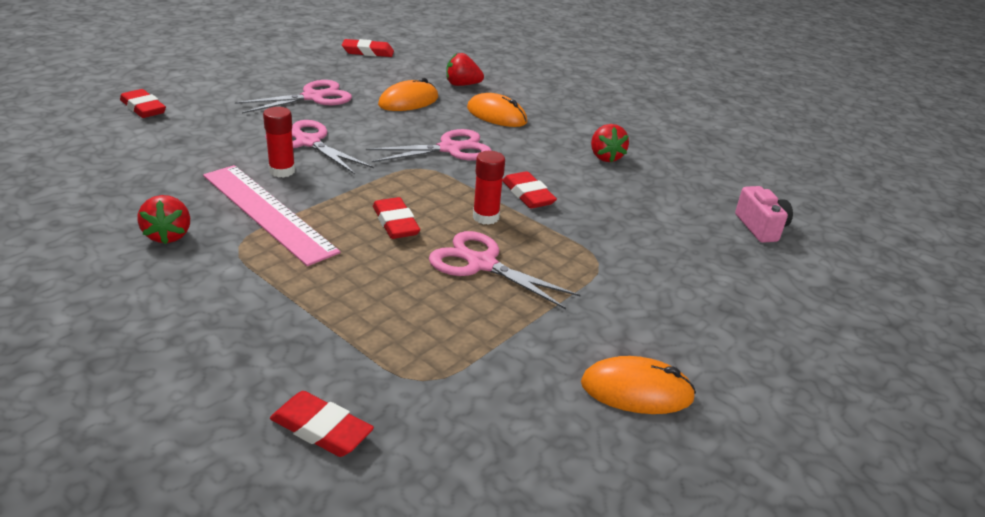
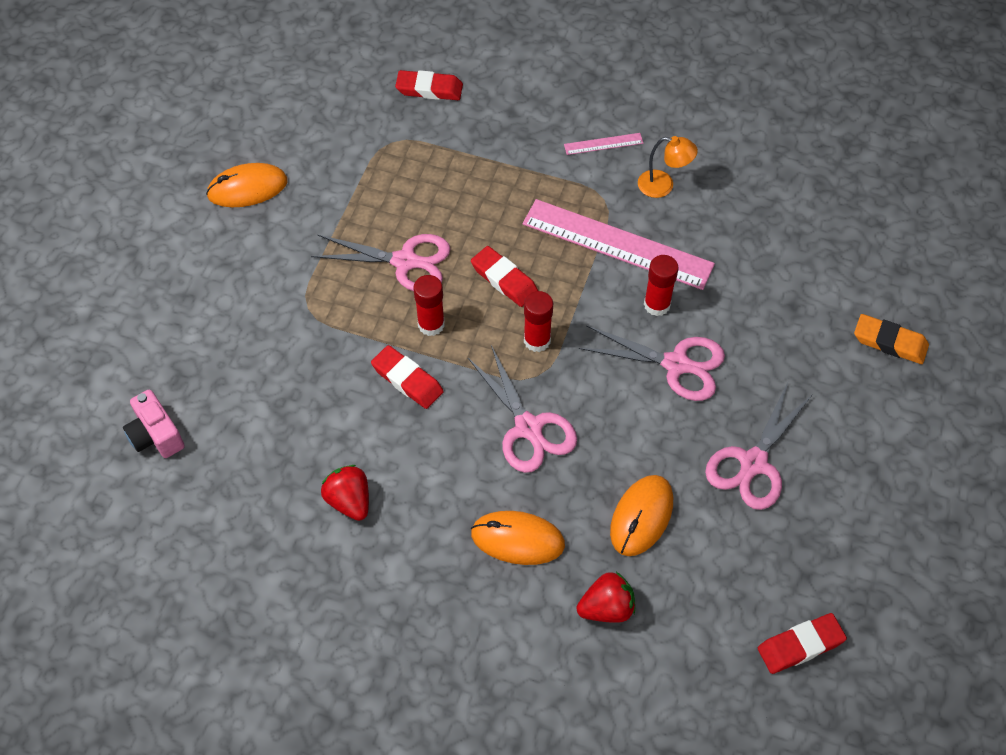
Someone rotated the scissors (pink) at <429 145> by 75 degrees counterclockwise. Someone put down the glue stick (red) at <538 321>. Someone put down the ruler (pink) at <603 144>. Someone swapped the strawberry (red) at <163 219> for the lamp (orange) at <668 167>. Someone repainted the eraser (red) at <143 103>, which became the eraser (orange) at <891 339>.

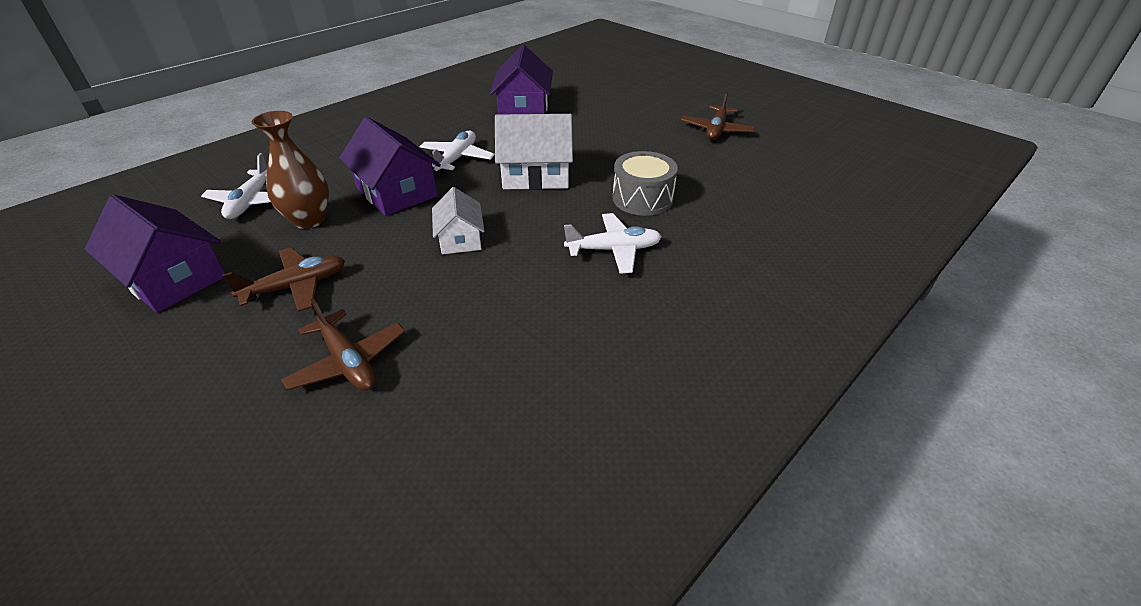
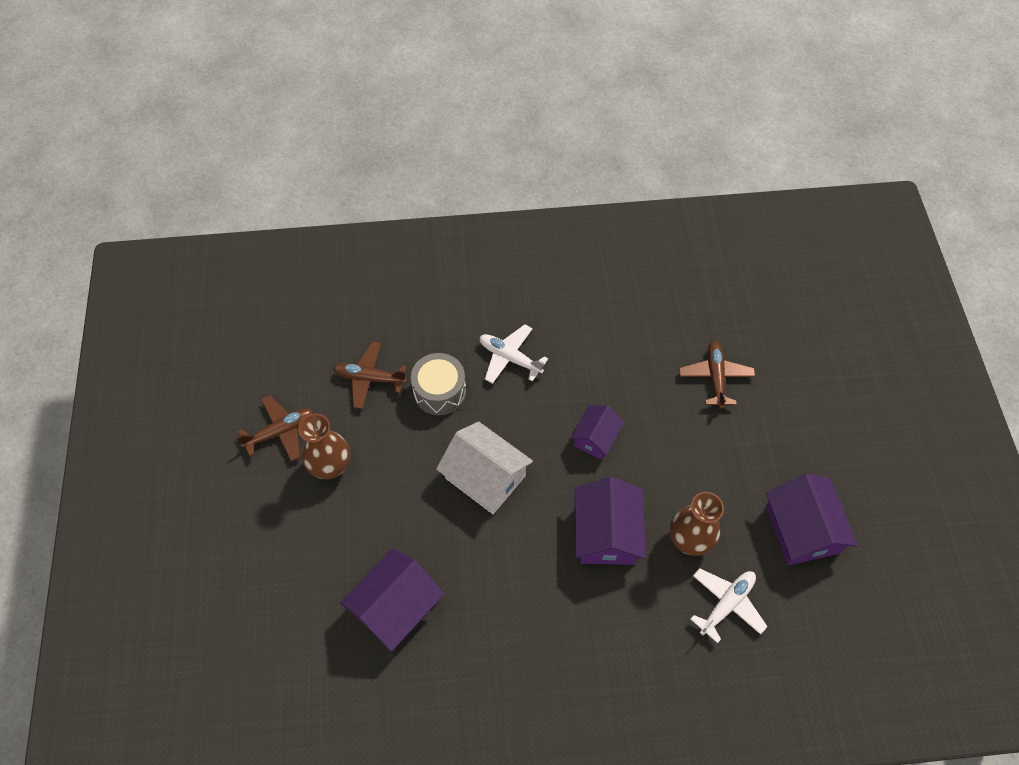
Someone put down the vase (brown) at <324 446>. Someone carried the plane (brown) from <283 279> to <370 375>. Someone repainted the house (white) at <458 220>, which became the house (purple) at <597 432>. Someone took away the plane (white) at <457 152>.

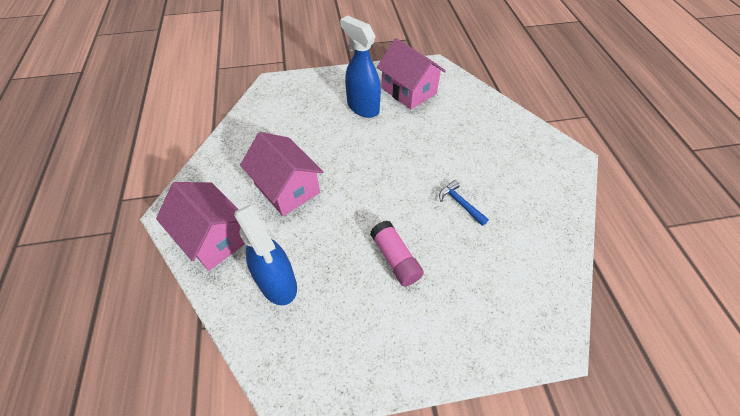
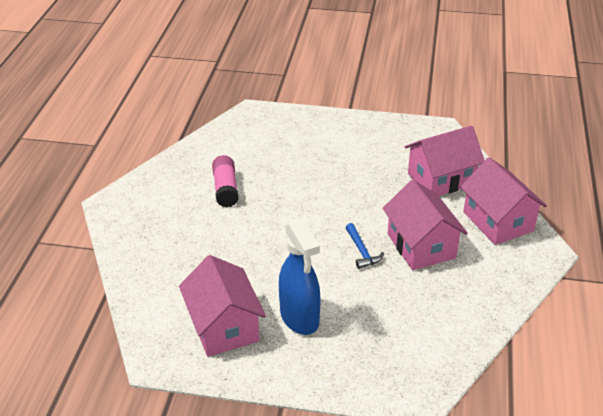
Someone carried the glue stick (pink) from <397 254> to <225 181>. Someone carried the hammer (blue) from <464 203> to <365 246>. Someone swapped the spray bottle (blue) at <265 255> for the house (pink) at <445 161>.

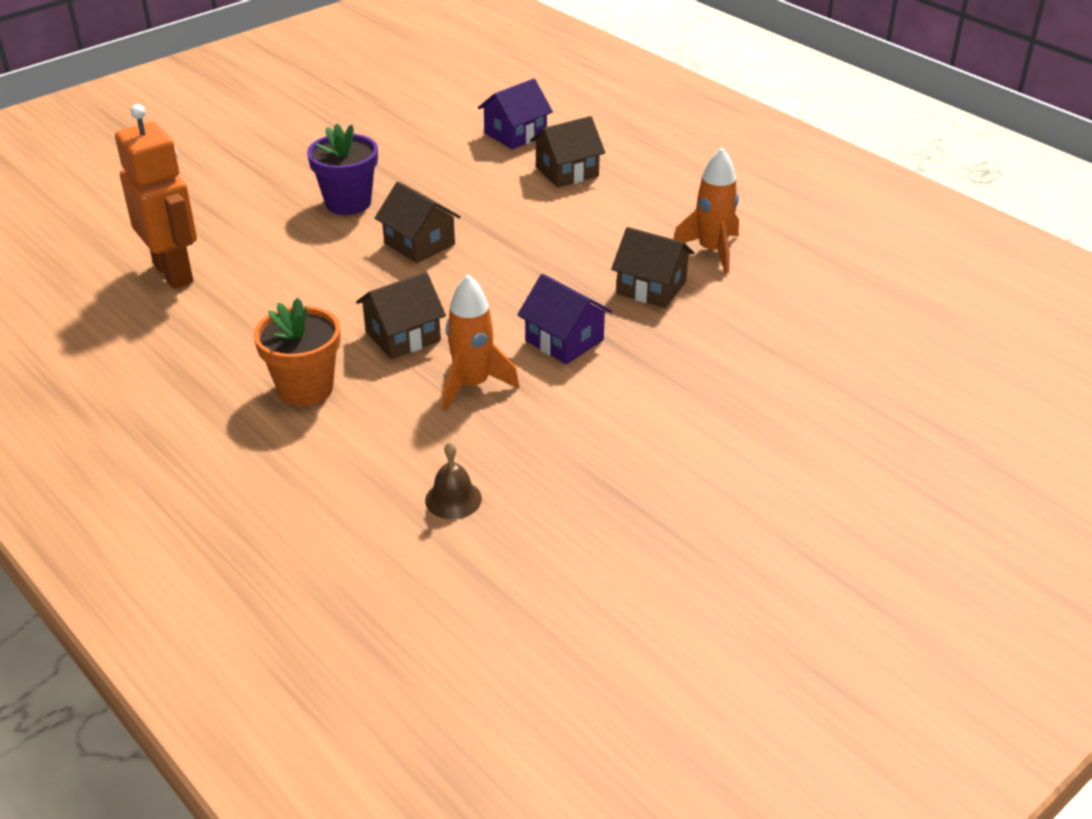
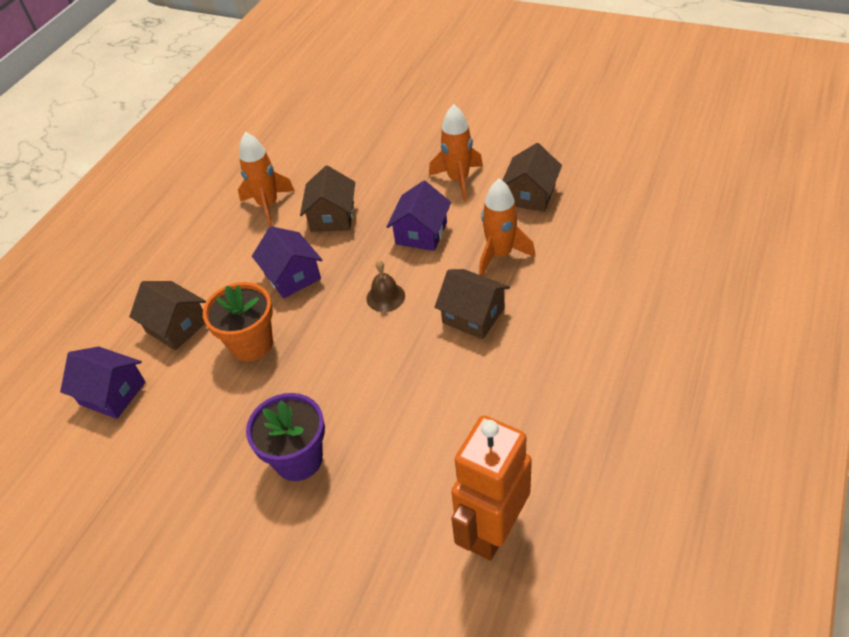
Someone carried the flower pot (orange) from <297 352> to <238 321>. Someone put down the house (purple) at <287 262>. Someone carried the bell (brown) from <453 480> to <385 286>. Someone put down the rocket (orange) at <456 152>. Someone carried the house (brown) from <418 222> to <532 177>.

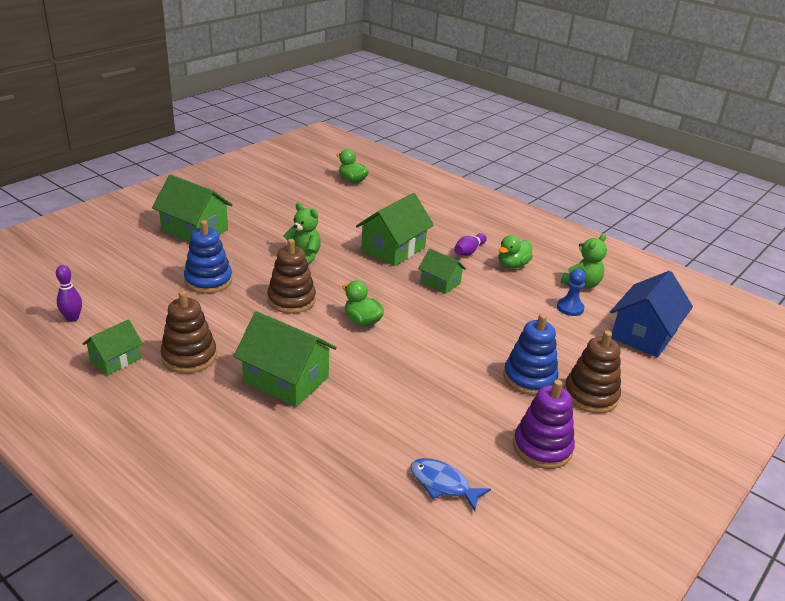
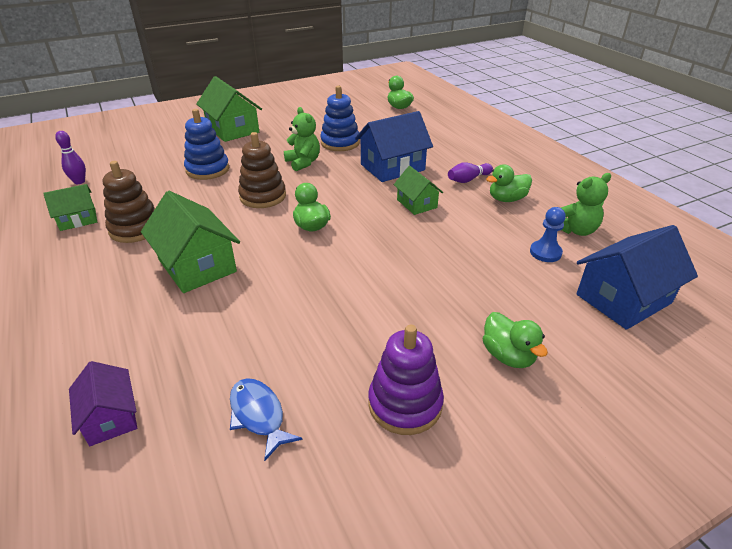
Someone put down the house (purple) at <103 403>. Someone carried the stacking toy (blue) from <531 354> to <340 118>. Someone repainted the house (green) at <395 229>, which became the house (blue) at <394 146>. Someone swapped the stacking toy (brown) at <592 372> for the duck (green) at <515 340>.

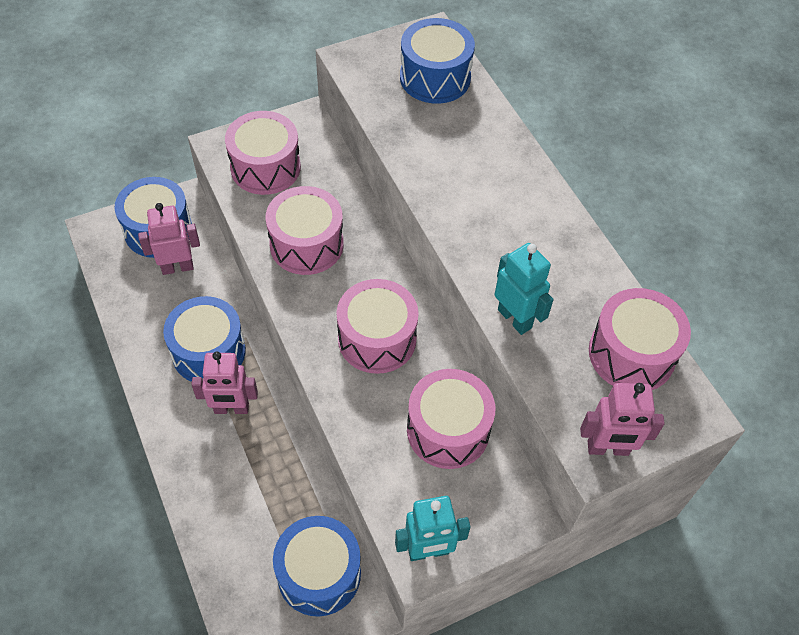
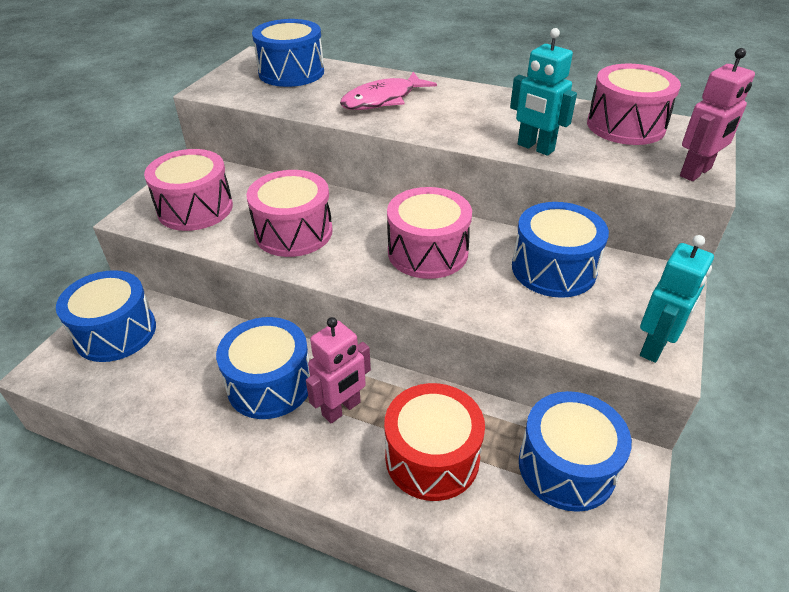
Someone put down the fish (pink) at <388 91>. Someone put down the drum (red) at <434 442>. Someone rotated the robot (turquoise) at <524 289> by 150 degrees counterclockwise. Someone repainted the drum (pink) at <451 419>, which became the drum (blue) at <560 250>. Someone took away the robot (pink) at <169 239>.

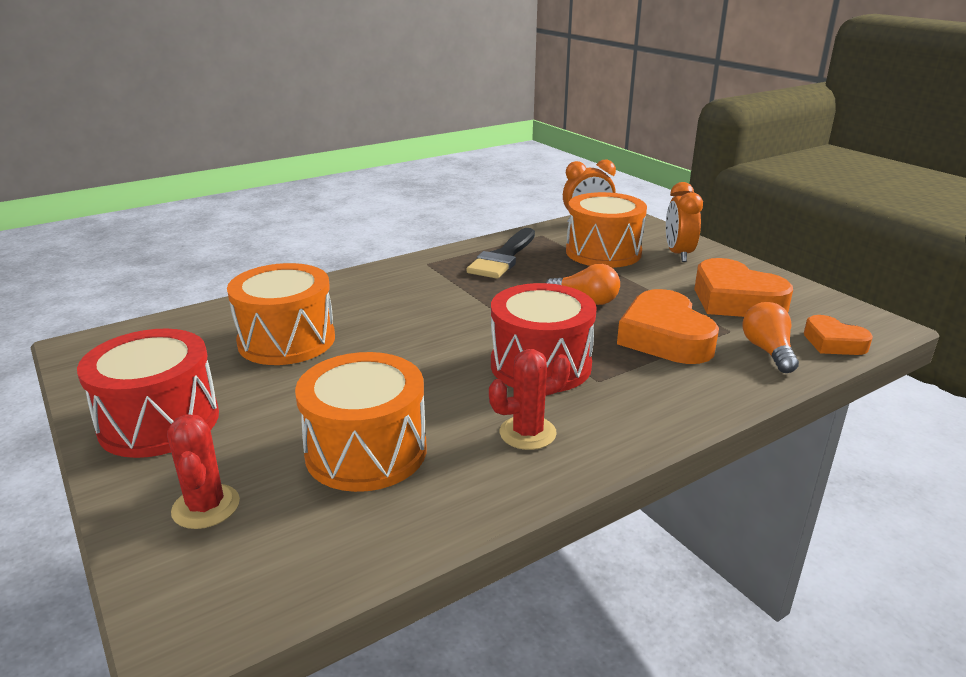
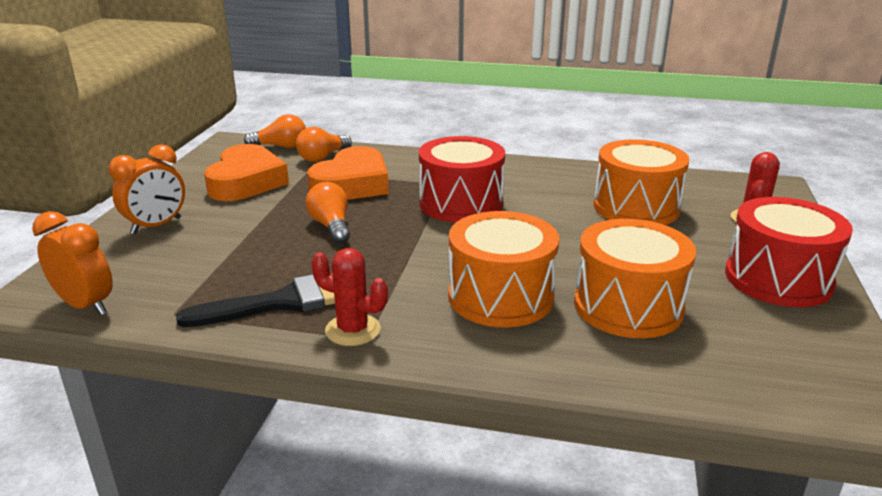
Someone swapped the heart (orange) at <838 335> for the light bulb (orange) at <275 131>. Someone carried the cactus (red) from <529 399> to <350 297>. Someone carried the drum (orange) from <606 230> to <503 269>.

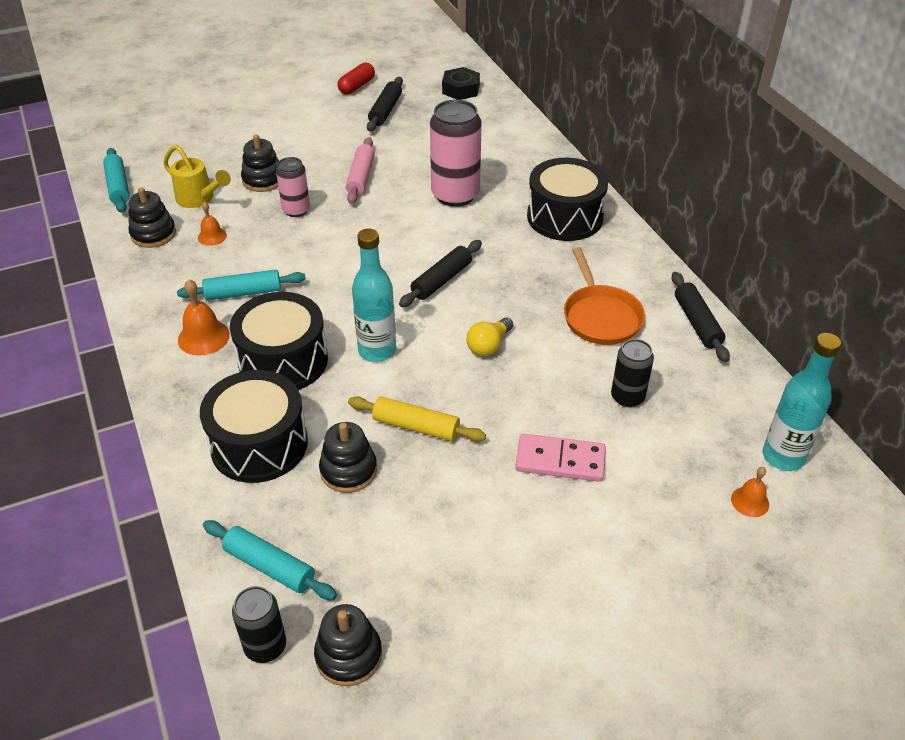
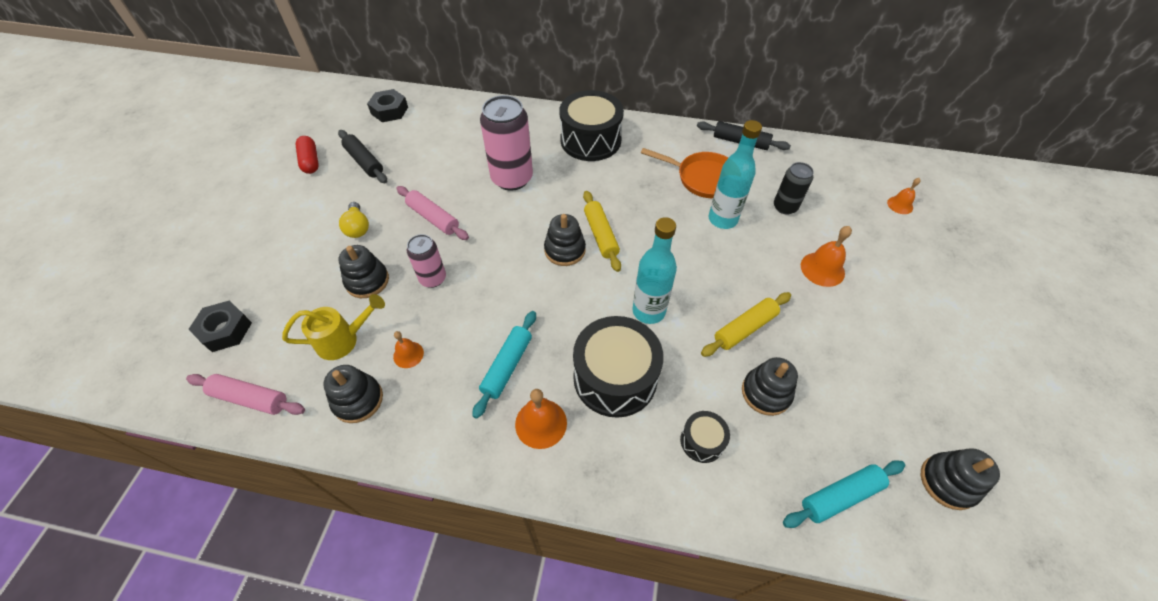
Someone repainted the rolling pin (turquoise) at <116 180>, which became the rolling pin (pink) at <245 394>. Someone put down the nut (black) at <220 326>. Someone carried the light bulb (yellow) from <489 336> to <354 220>. Someone put down the stacking toy (black) at <565 240>. Someone repainted the rolling pin (black) at <440 273>, which became the rolling pin (yellow) at <602 231>. Someone scaled the drum (black) at <254 426> by 0.48. Someone carried the bottle (turquoise) from <802 402> to <735 174>. Someone swapped the domino (pink) at <560 458> for the bell (orange) at <826 256>. Someone took away the can (black) at <259 624>.

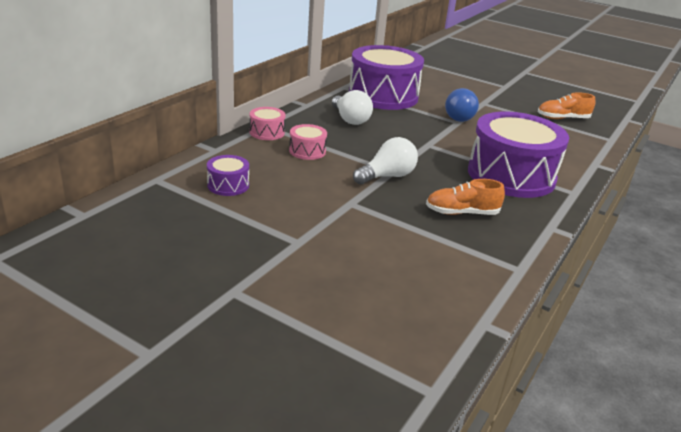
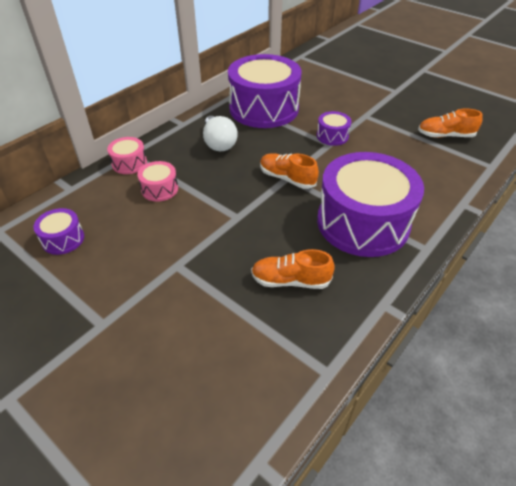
Someone put down the shoe (orange) at <289 171>. Someone swapped the light bulb (blue) at <462 105> for the drum (purple) at <334 128>. Someone took away the light bulb (white) at <385 161>.

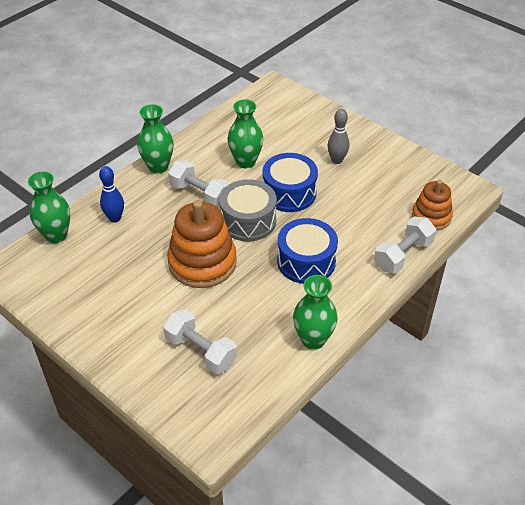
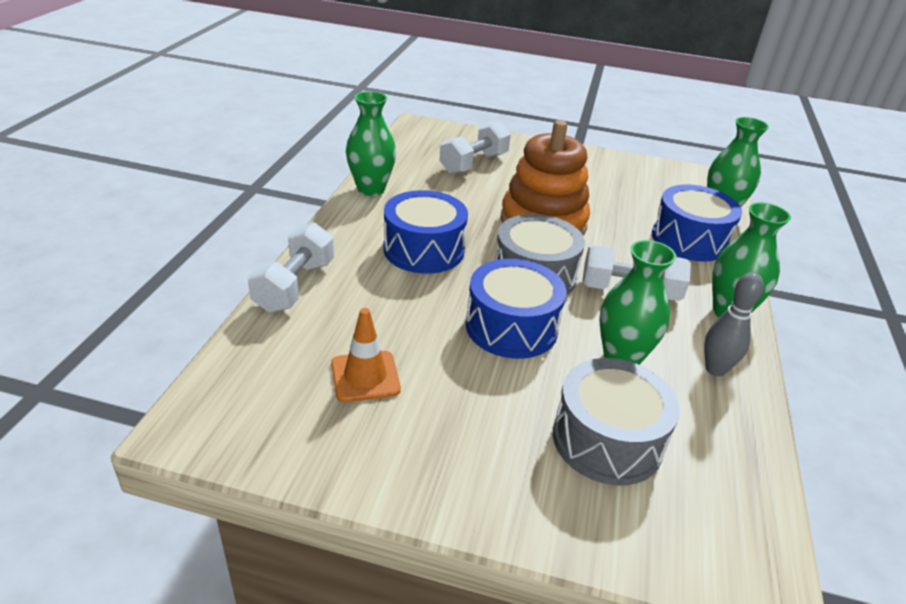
Someone put down the traffic cone (orange) at <366 355>. Someone rotated the dumbbell (white) at <200 341> by 60 degrees counterclockwise. Someone put down the drum (grey) at <616 421>. Someone swapped the bowling pin (blue) at <111 194> for the drum (blue) at <697 223>. Someone carried the bowling pin (grey) from <338 136> to <734 324>. Someone took away the stacking toy (orange) at <432 205>.

